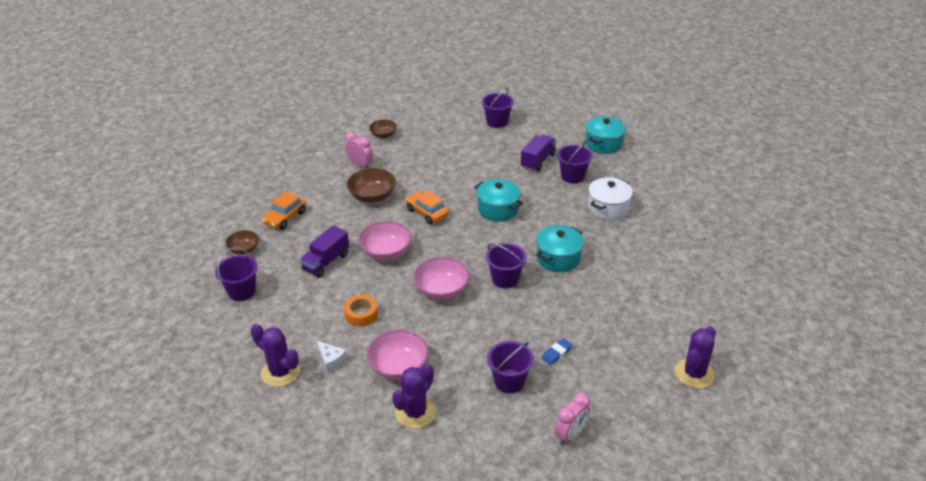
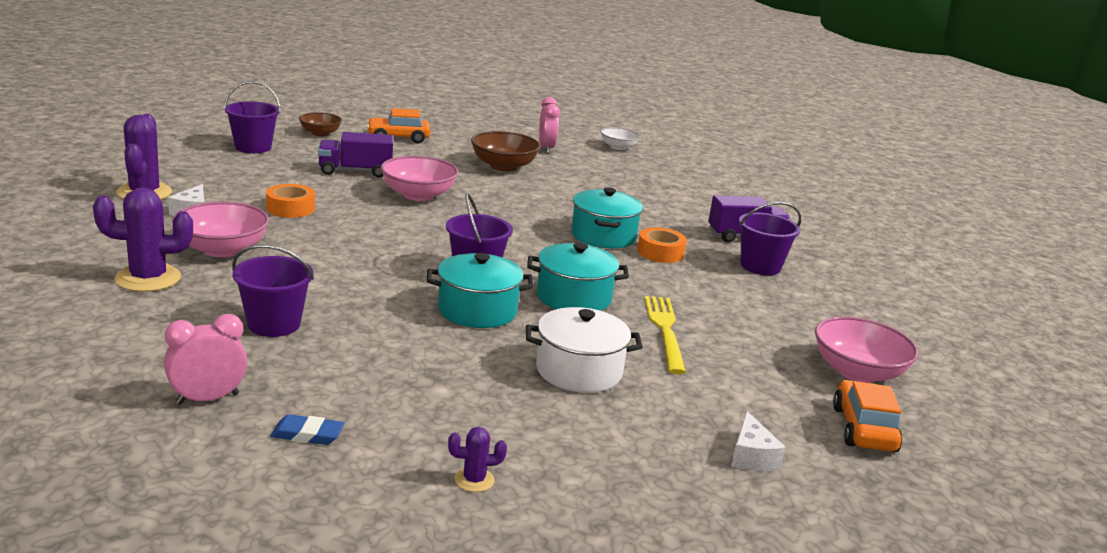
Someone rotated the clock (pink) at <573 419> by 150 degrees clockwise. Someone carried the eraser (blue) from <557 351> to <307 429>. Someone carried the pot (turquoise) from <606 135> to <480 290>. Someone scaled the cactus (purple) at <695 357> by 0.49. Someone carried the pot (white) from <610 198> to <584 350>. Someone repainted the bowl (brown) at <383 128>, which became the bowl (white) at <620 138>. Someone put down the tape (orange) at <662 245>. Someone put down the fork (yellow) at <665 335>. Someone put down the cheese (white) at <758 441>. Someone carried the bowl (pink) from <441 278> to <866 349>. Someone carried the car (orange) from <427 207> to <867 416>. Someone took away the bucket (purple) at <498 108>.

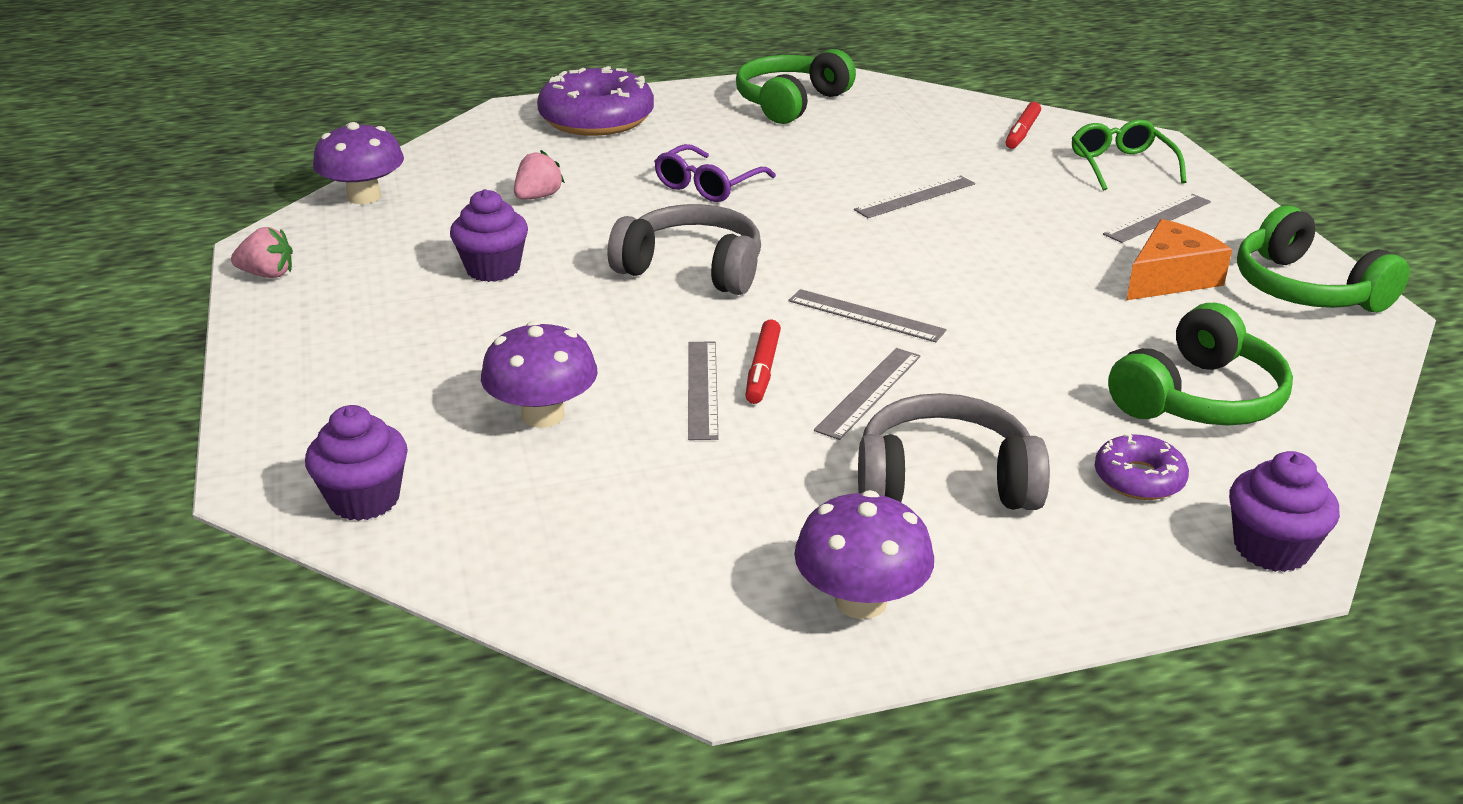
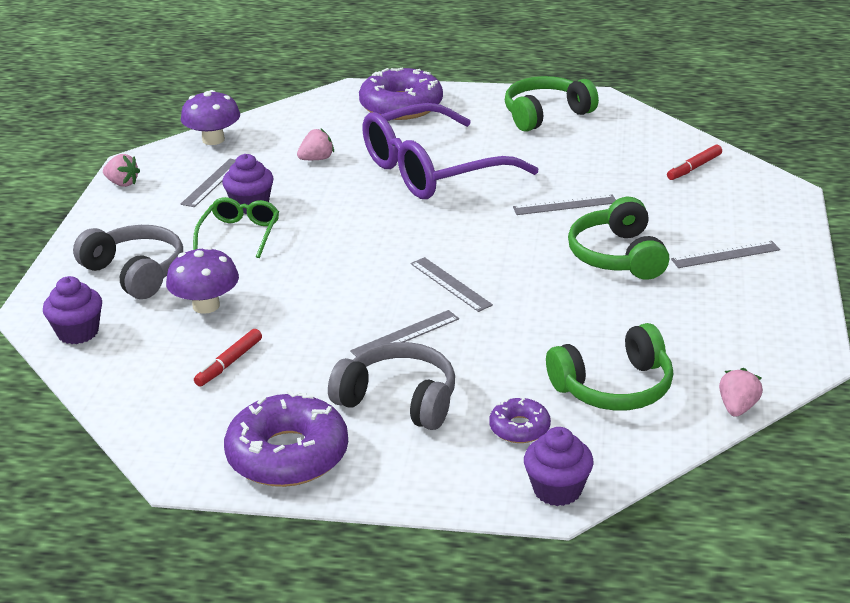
Someone carried the headphones (grey) from <684 249> to <128 262>. Someone carried the ruler (grey) from <703 390> to <207 183>. Someone carried the glasses (green) from <1129 155> to <236 227>. Someone carried the marker (red) from <763 361> to <228 358>. Someone swapped the mushroom (purple) at <864 554> for the donut (purple) at <286 438>. Someone scaled the glasses (purple) at <715 173> by 2.09. Someone carried the headphones (green) from <1323 258> to <618 238>. Someone put down the strawberry (pink) at <741 392>. Someone took away the cheese (orange) at <1179 259>.

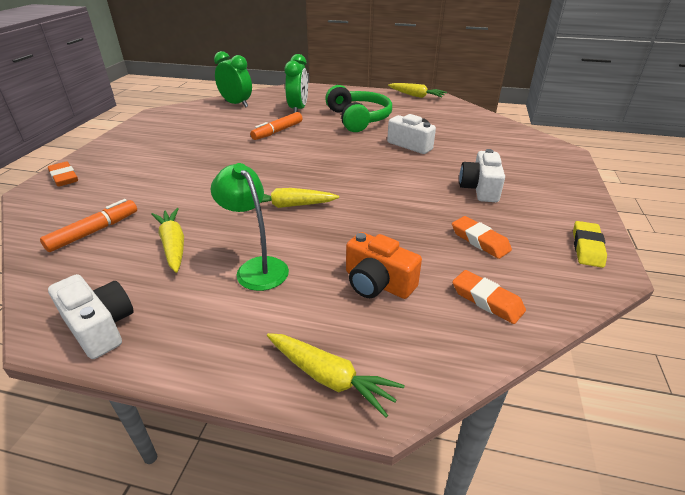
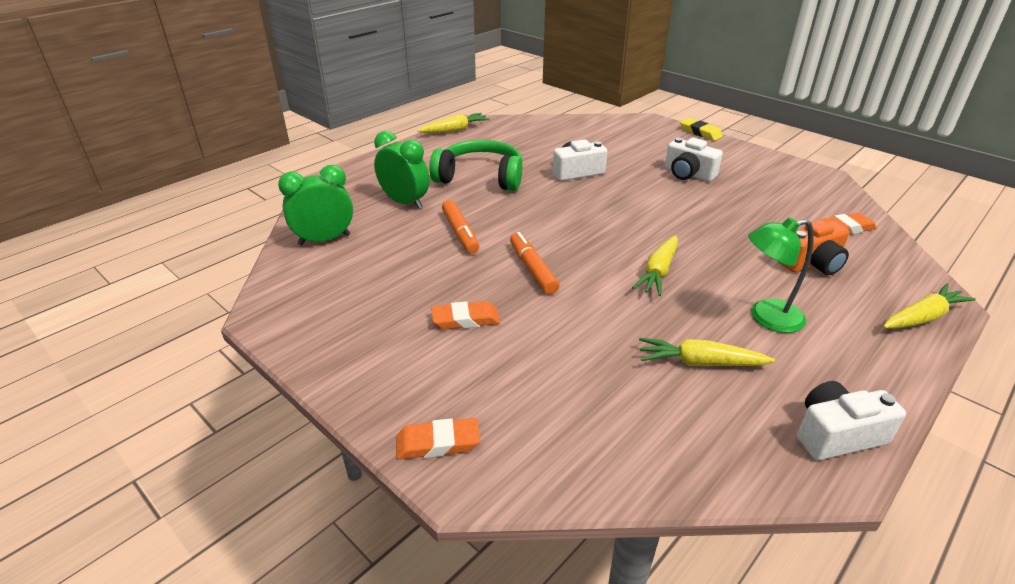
Someone carried the eraser (orange) from <482 237> to <465 315>. Someone carried the marker (orange) from <88 225> to <535 263>. Someone carried the eraser (yellow) from <590 244> to <701 129>.

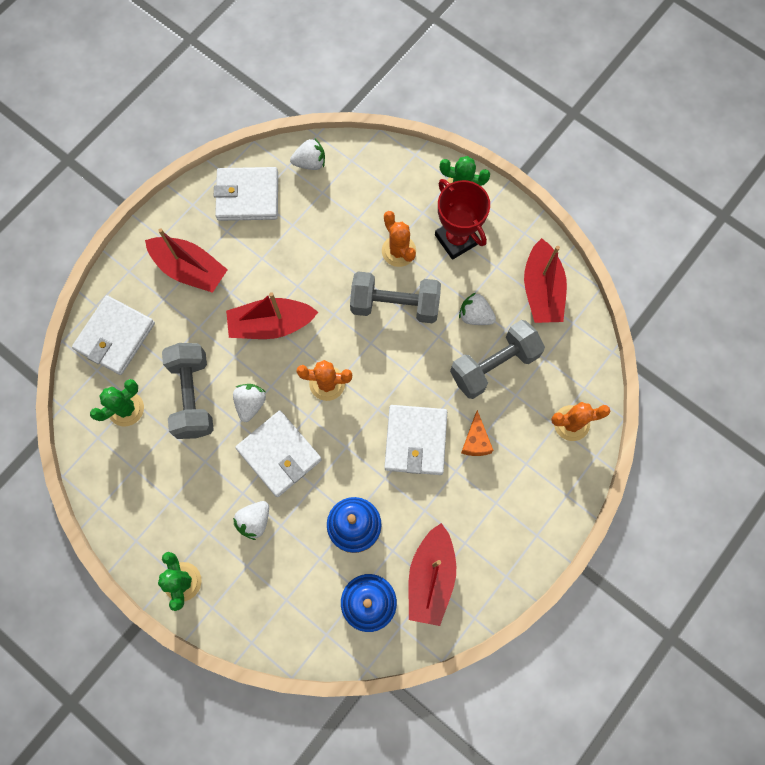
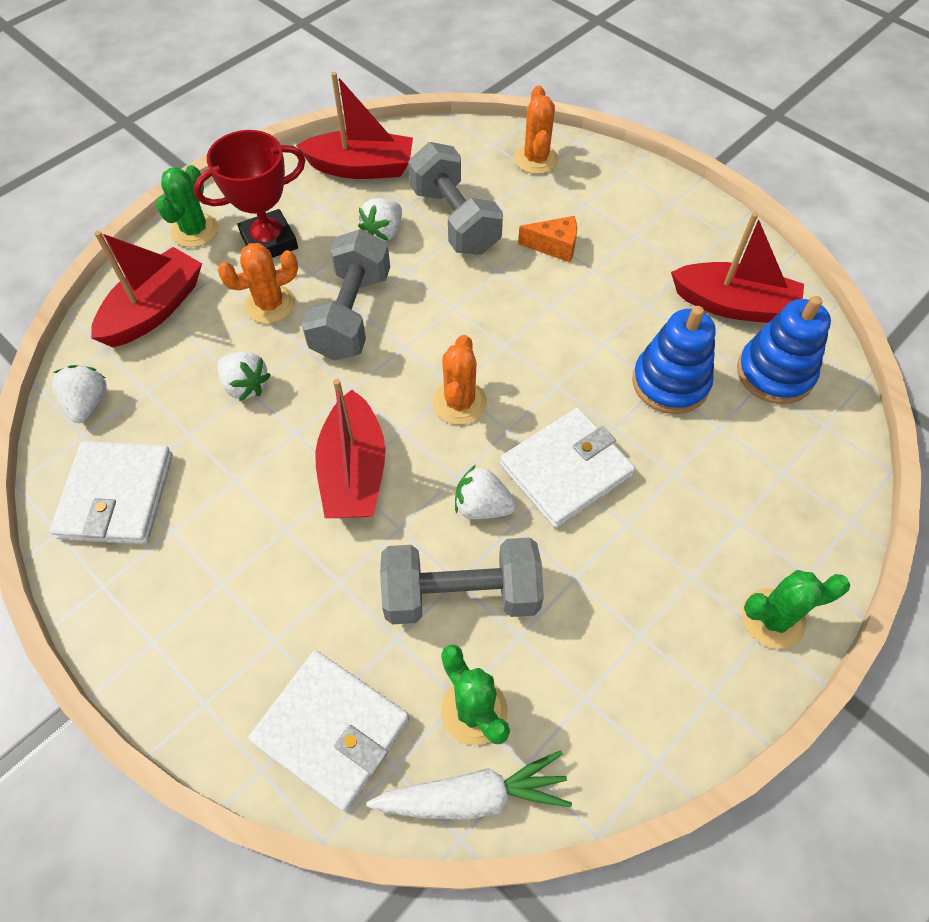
Someone carried the boat (red) from <186 260> to <146 288>. Someone carried the strawberry (white) from <251 520> to <244 376>. Someone put down the carrot (white) at <469 785>. Someone took away the wallet (white) at <416 440>.

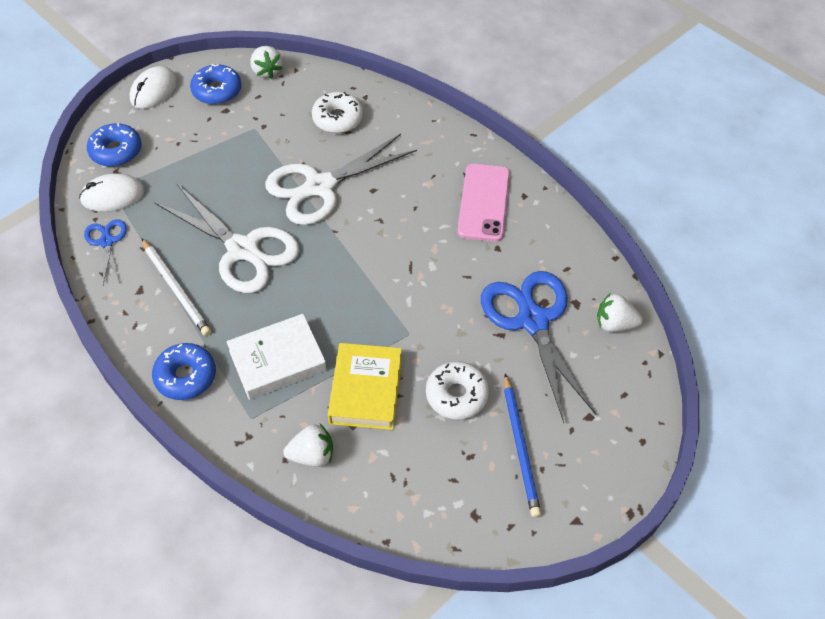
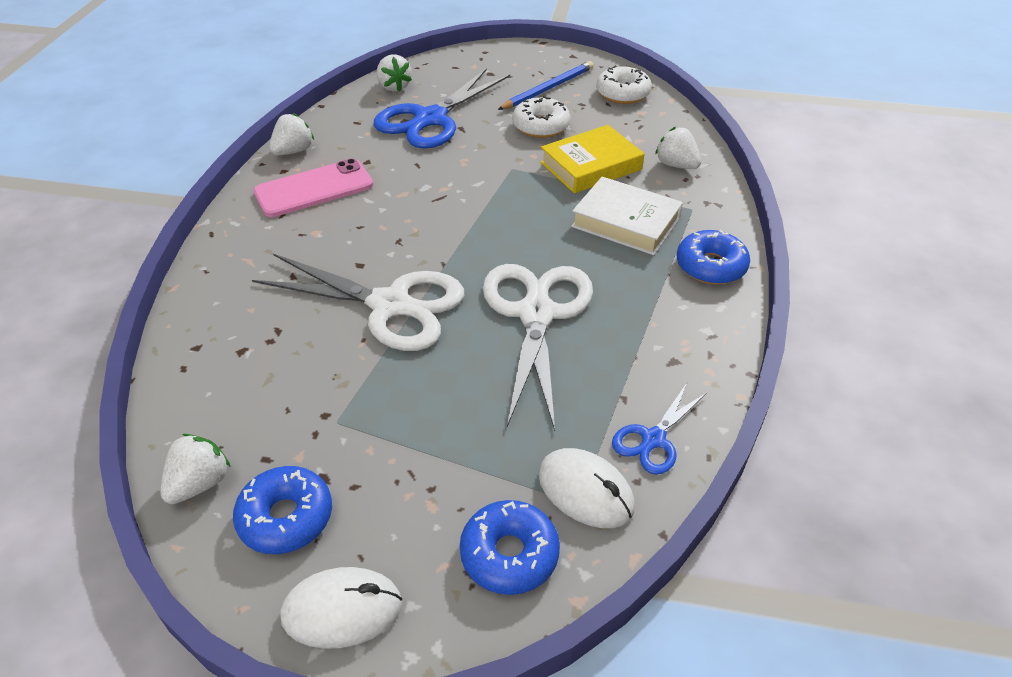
Someone put down the strawberry (white) at <291 134>. Someone carried the donut (white) from <337 112> to <624 85>. Someone took away the pencil (white) at <176 287>.

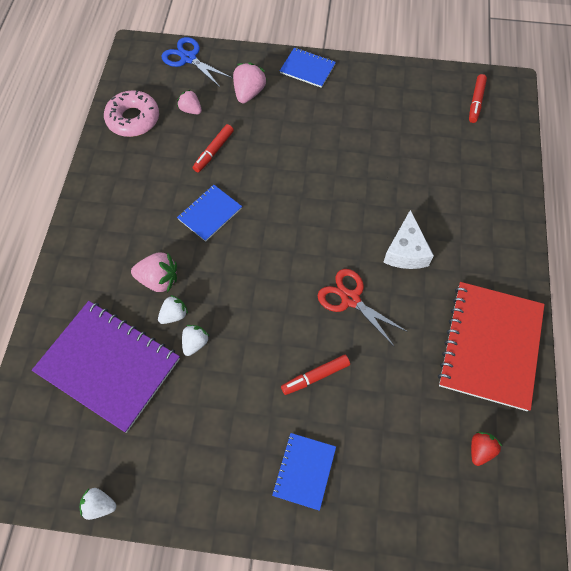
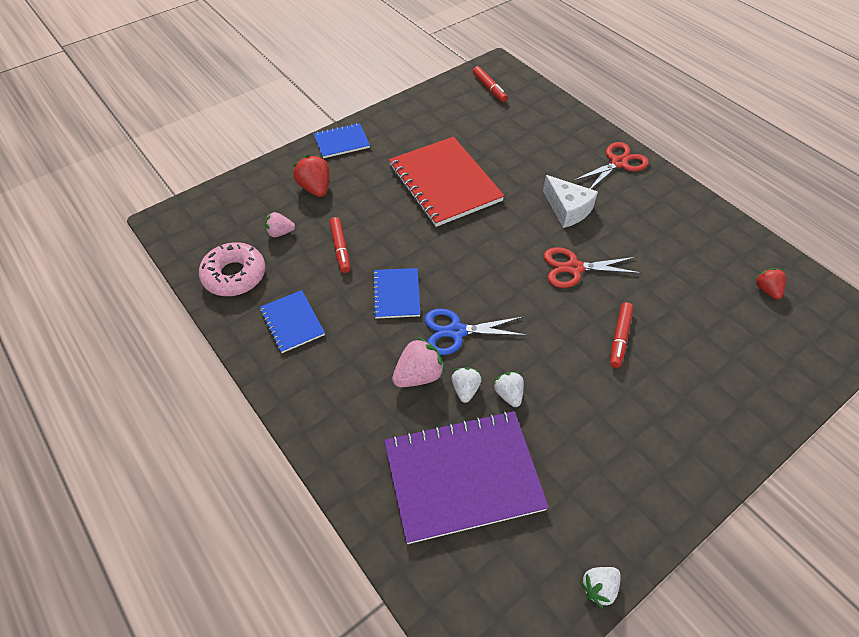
Someone carried the notebook (blue) from <304 472> to <292 321>. Someone repainted the strawberry (pink) at <250 82>, which became the strawberry (red) at <311 176>. Someone carried the notebook (red) from <491 346> to <447 182>. Someone carried the scissors (blue) from <196 62> to <476 331>. Someone put down the scissors (red) at <611 165>.

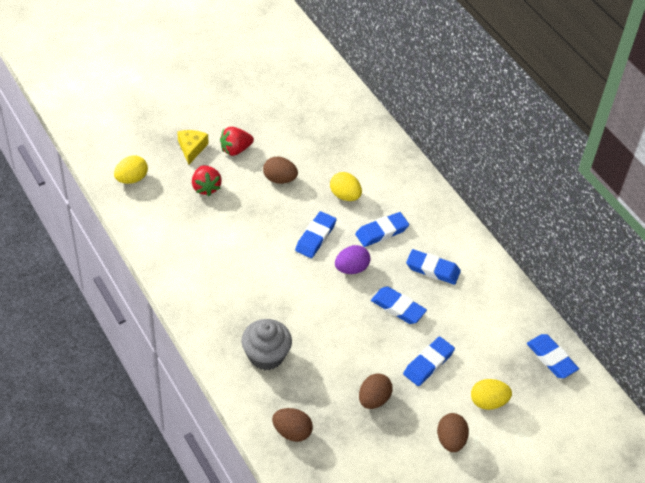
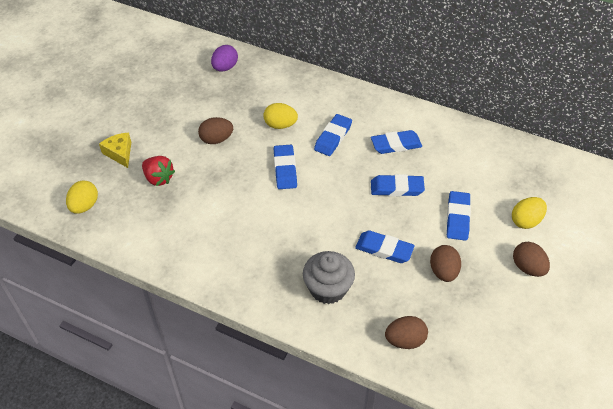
Someone carried the egg (purple) from <352 259> to <224 58>. Someone carried the eraser (blue) from <553 356> to <385 246>. Someone took away the strawberry (red) at <237 141>.

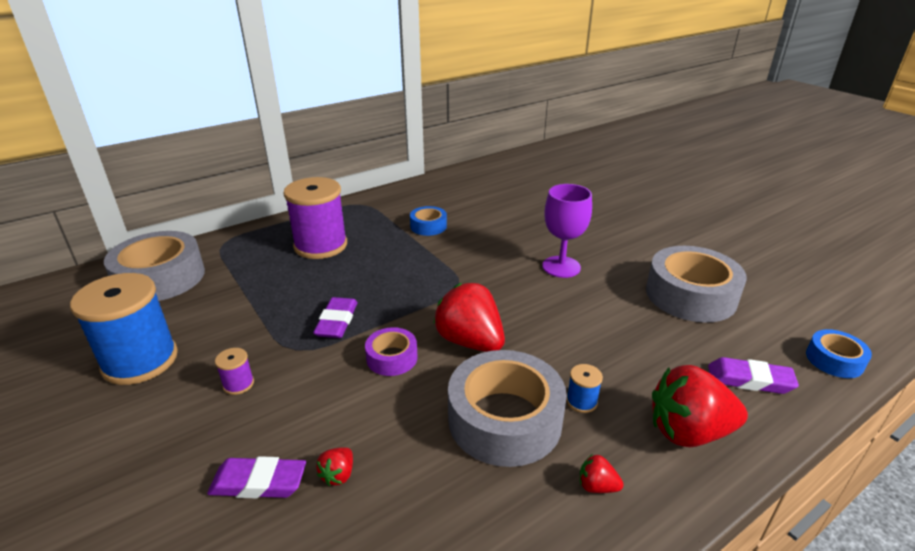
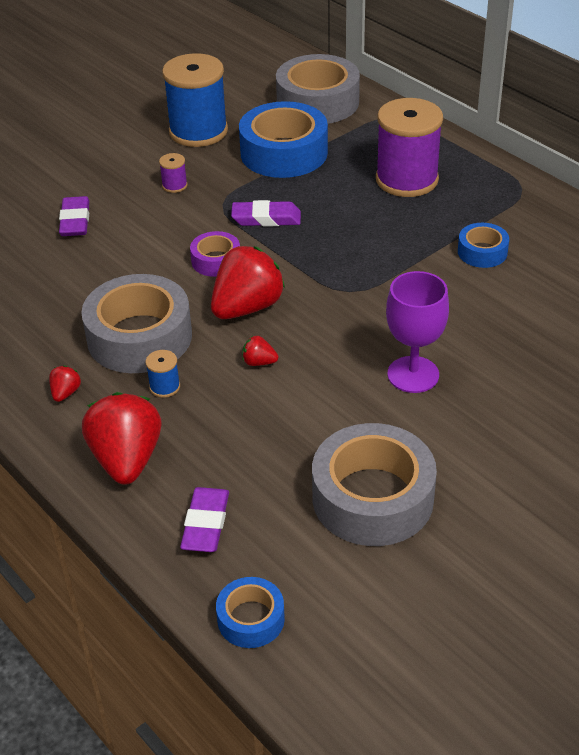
Someone put down the tape (blue) at <283 139>. Someone carried the strawberry (red) from <334 466> to <260 351>.

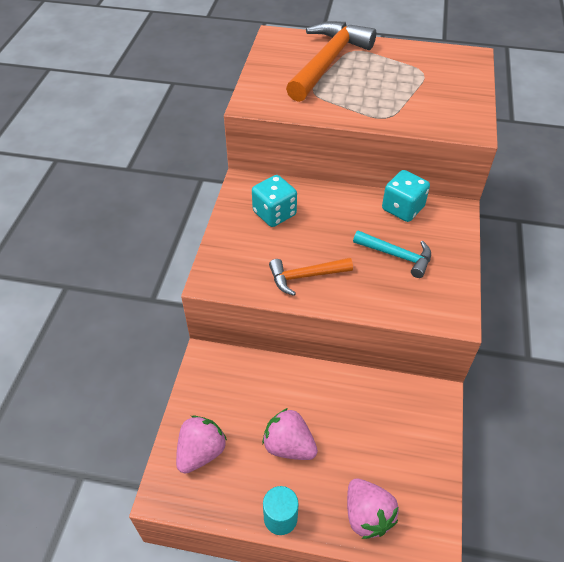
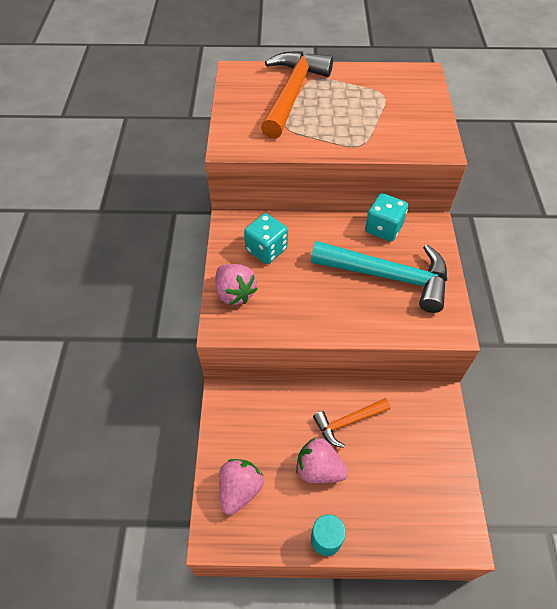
Someone carried the strawberry (pink) from <373 509> to <236 284>. Someone scaled the hammer (turquoise) at <392 254> by 1.84. Someone carried the hammer (orange) from <311 277> to <351 423>.

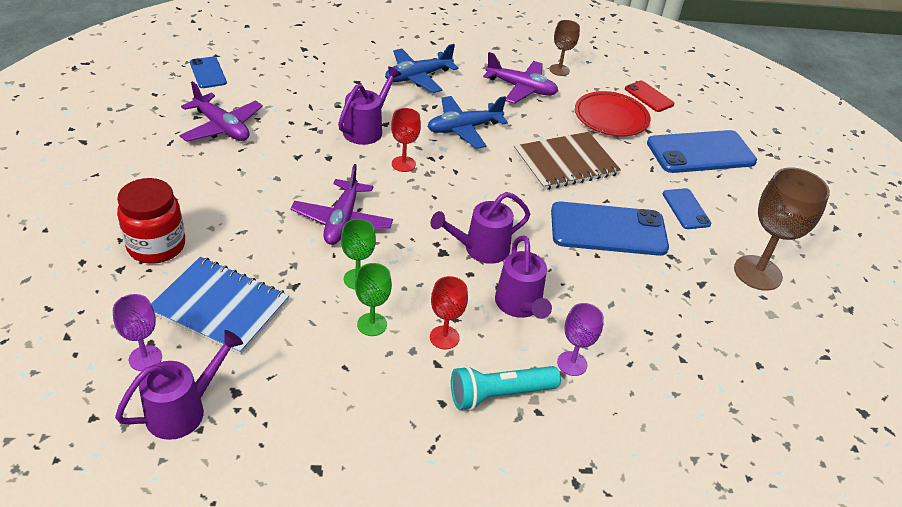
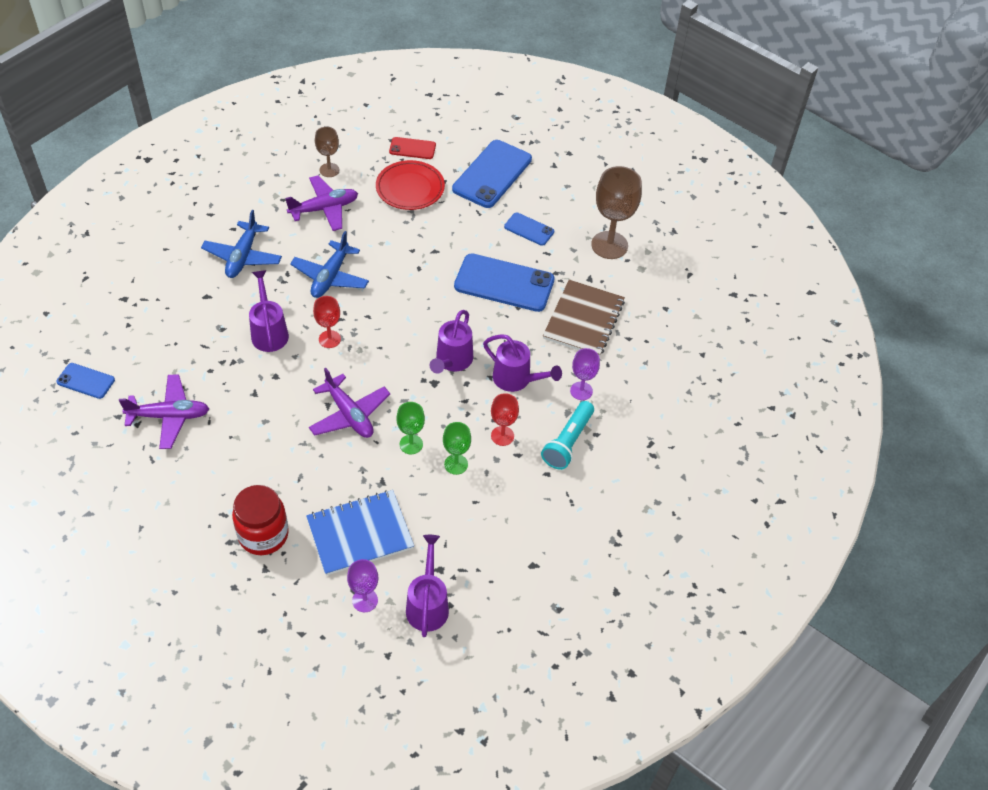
Someone rotated the phone (blue) at <610 229> by 60 degrees clockwise. Someone carried the notebook (brown) from <567 161> to <584 318>.

